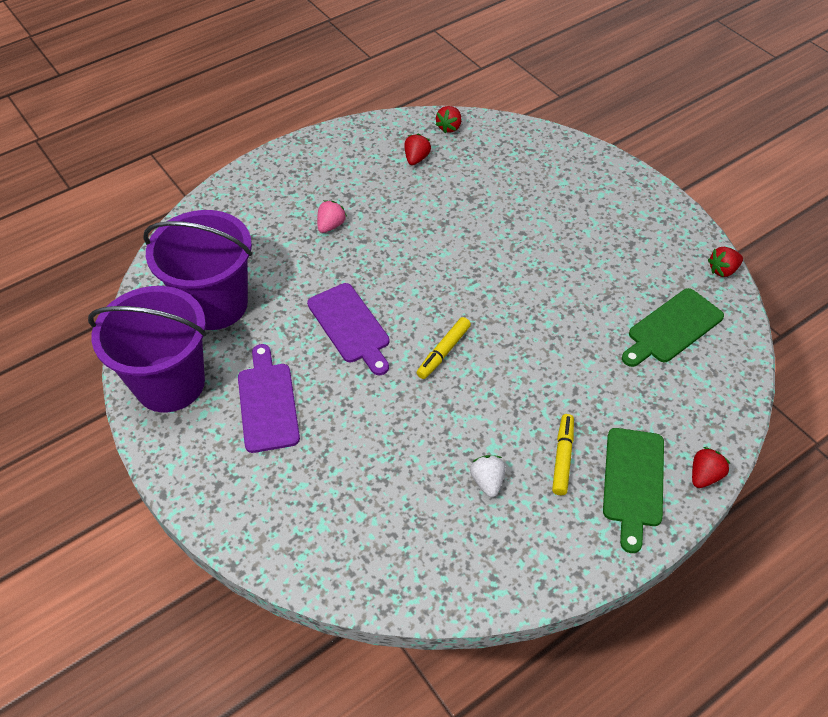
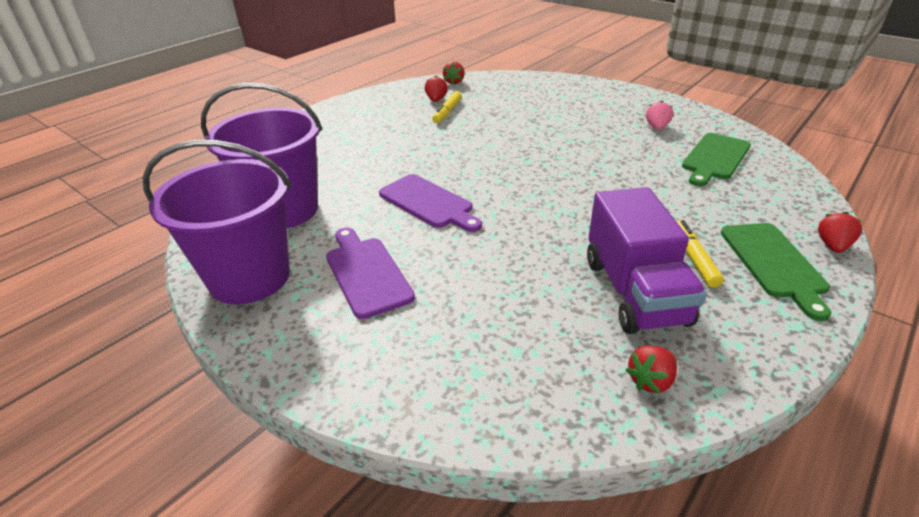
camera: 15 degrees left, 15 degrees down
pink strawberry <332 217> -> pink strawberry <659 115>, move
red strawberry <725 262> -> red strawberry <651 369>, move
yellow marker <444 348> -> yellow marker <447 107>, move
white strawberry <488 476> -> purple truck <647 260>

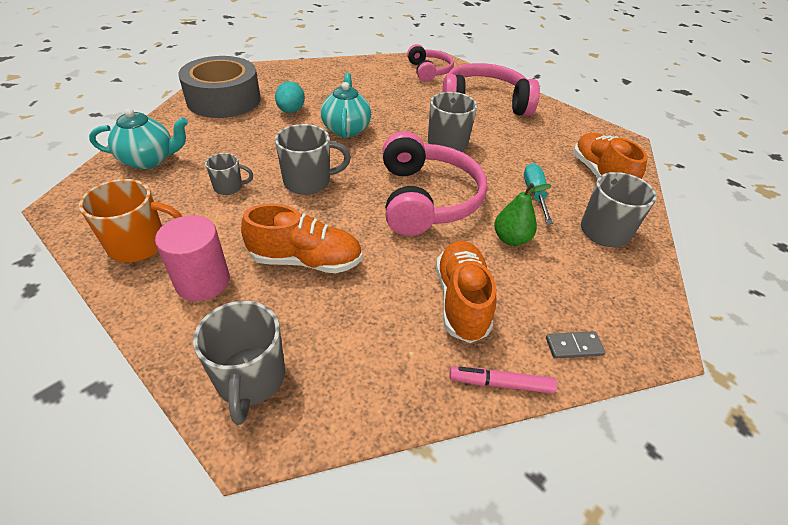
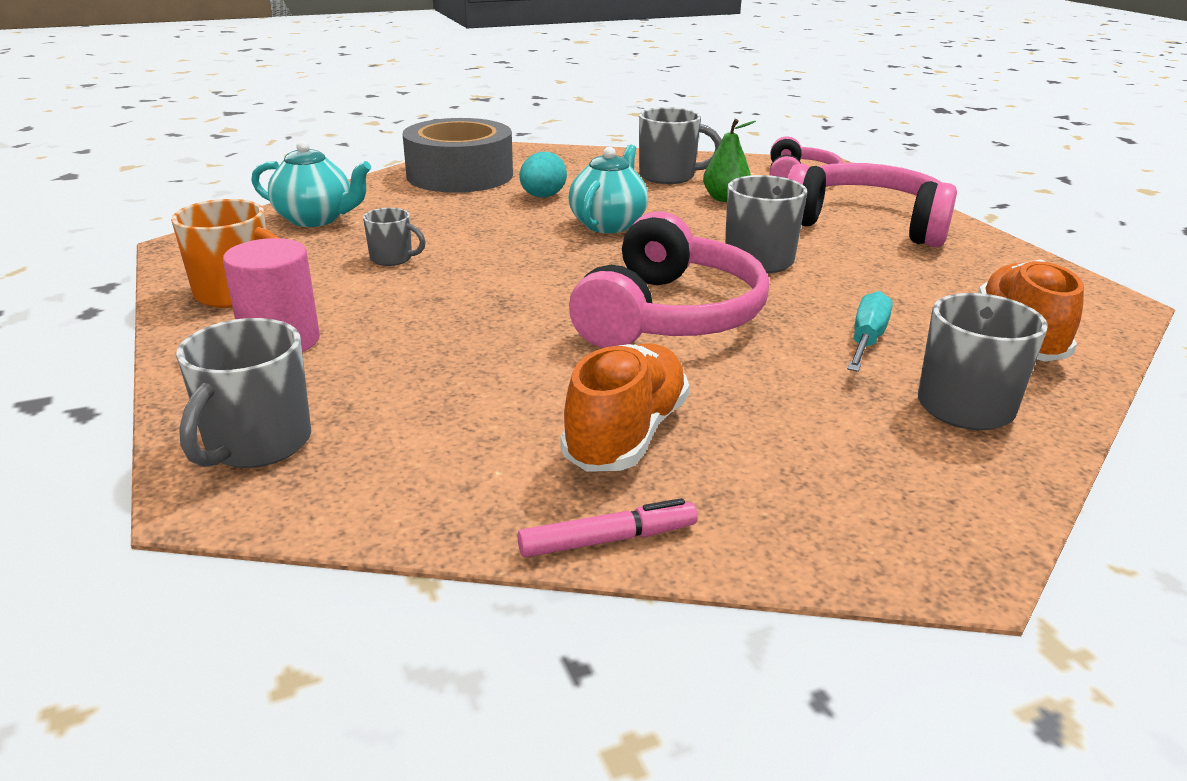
camera: 25 degrees right, 15 degrees down
grey mug <313 159> -> grey mug <680 145>, move
green pear <523 214> -> green pear <729 160>, move
orange shoe <301 238> -> none
grey domino <575 345> -> none
pink marker <503 380> -> pink marker <607 527>, 135 degrees clockwise

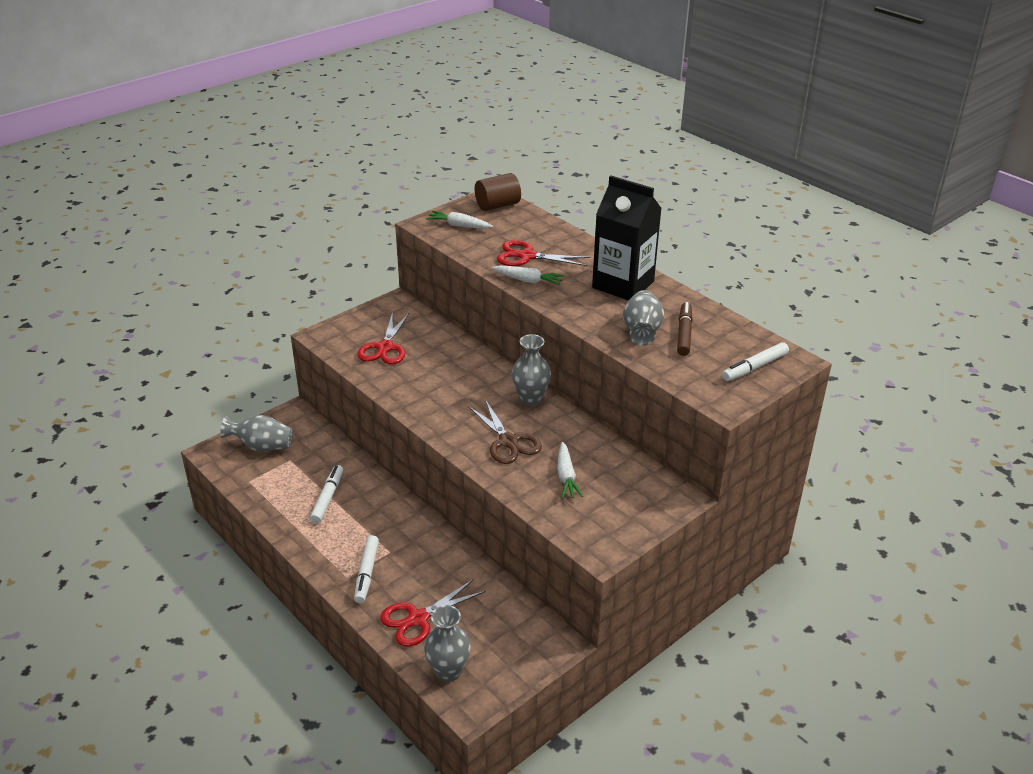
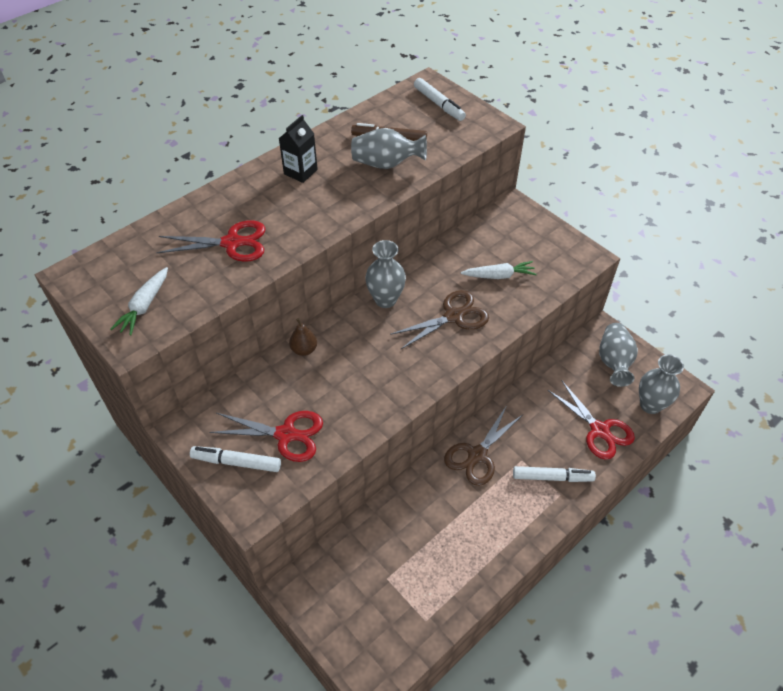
camera: 90 degrees left, 15 degrees up
brown cylinder <498 192> -> none
black carton <627 238> -> black carton <298 149>, x0.51
red scissors <543 253> -> red scissors <210 241>, 105 degrees counterclockwise
white carrot <528 275> -> none
grey vase <256 433> -> grey vase <618 355>, move
white marker <326 494> -> white marker <235 459>, move
none -> brown pear <303 337>
none -> brown scissors <483 445>

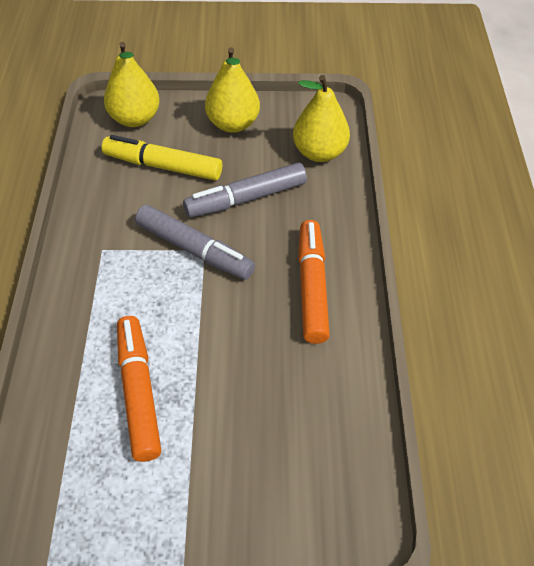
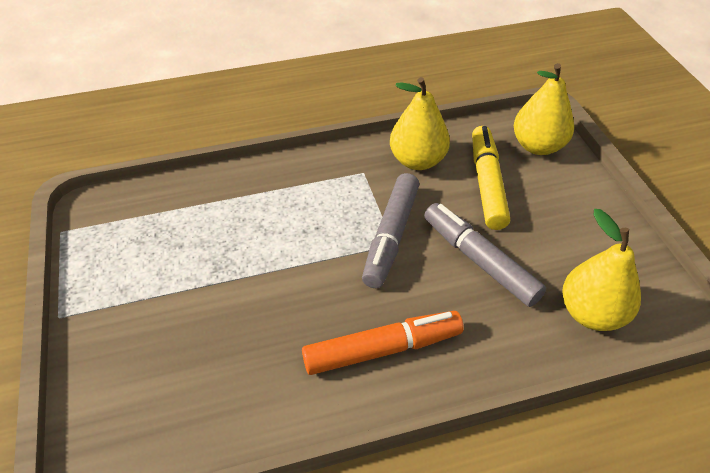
camera: 75 degrees right, 5 degrees down
yellow pear <232 90> -> yellow pear <420 123>, move
orange marker <139 389> -> none

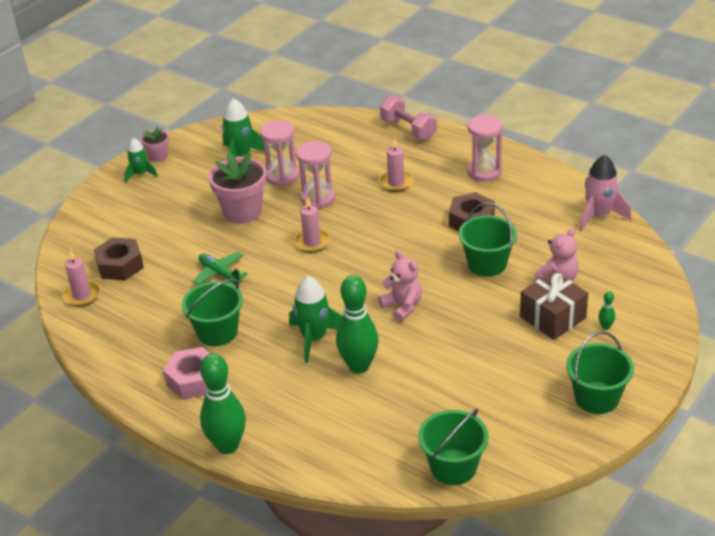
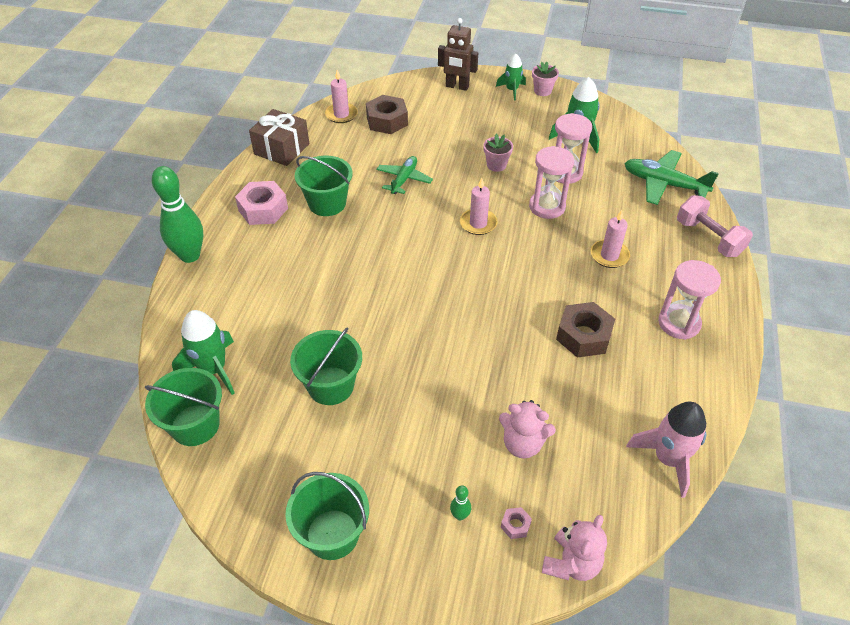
camera: 65 degrees right, 10 degrees up
pink dumbbell <408 117> -> pink dumbbell <715 226>, 60 degrees counterclockwise
pink flower pot <237 188> -> pink flower pot <498 153>, x0.52
green bucket <487 240> -> green bucket <326 366>, move
pink teddy bear <400 286> -> pink teddy bear <574 548>, move
brown gift <554 305> -> brown gift <279 137>, move
green bowling pin <357 324> -> none
green rocket <315 319> -> green rocket <203 352>, move
none -> brown robot <458 54>
none -> green plane <671 177>
none -> pink nut <516 523>

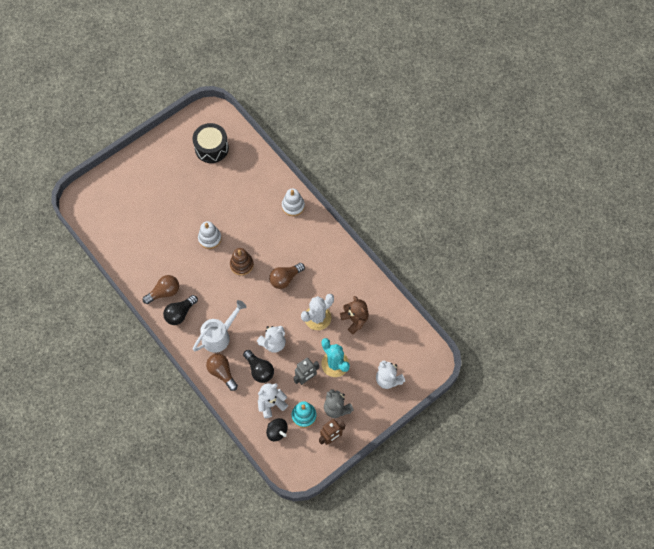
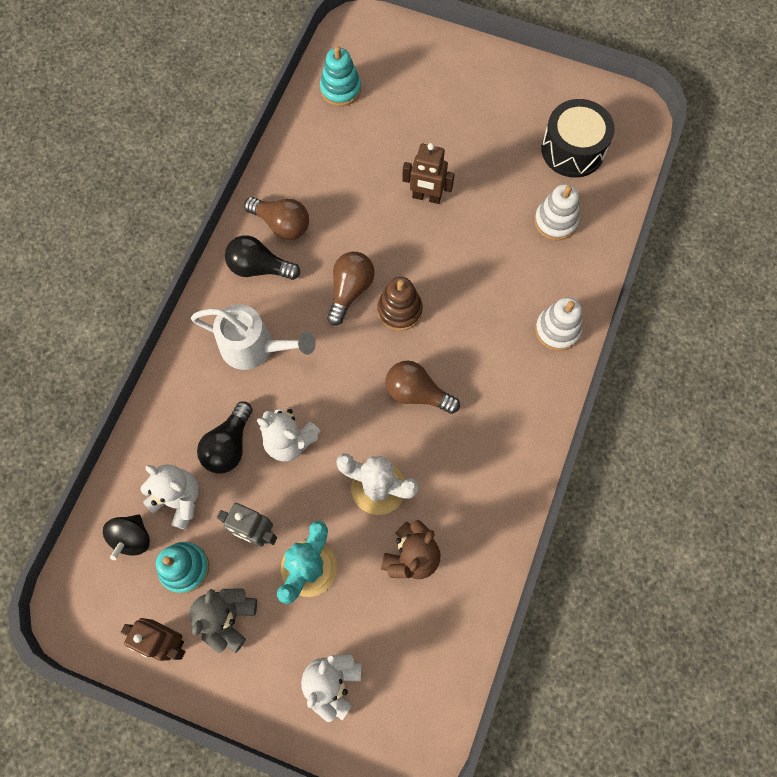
camera: 60 degrees right, 5 degrees up
white stacking toy <210 235> -> white stacking toy <556 212>, move
brown light bulb <222 372> -> brown light bulb <351 288>, move
none -> turquoise stacking toy <340 76>
none -> brown robot <428 173>

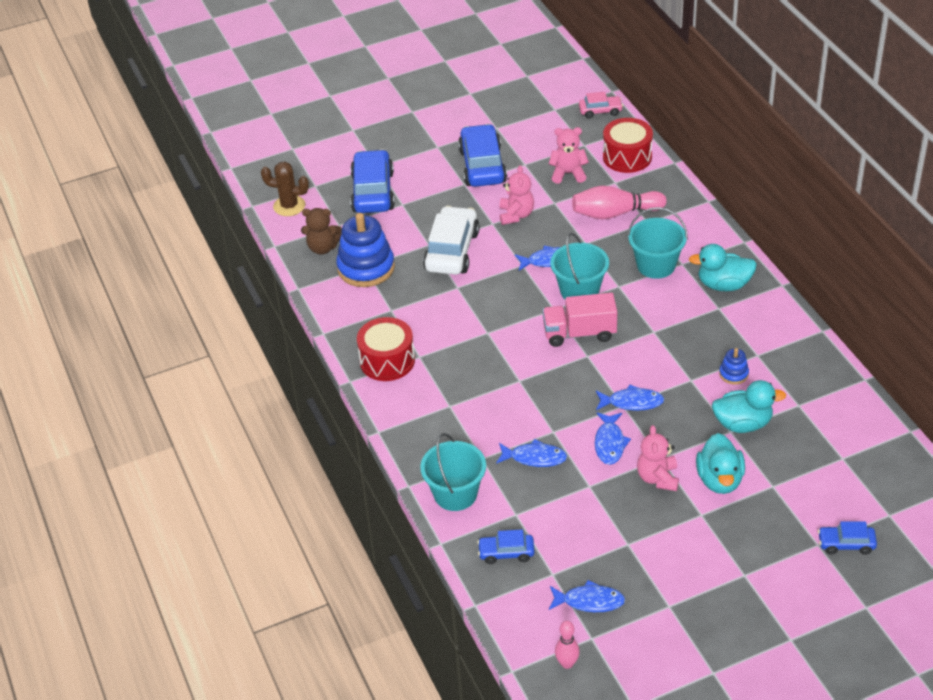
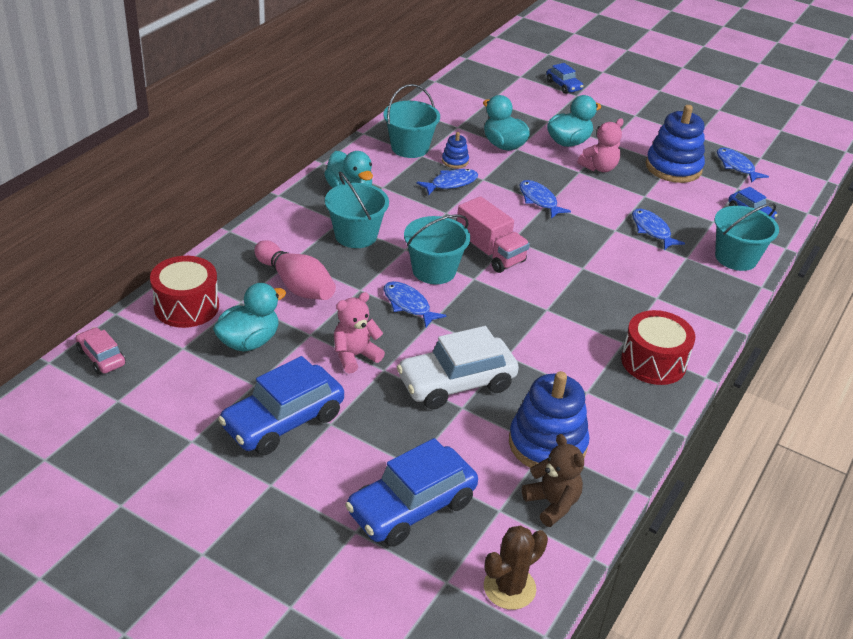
camera: 130 degrees left, 5 degrees down
pink teddy bear <569 155> -> turquoise duck <249 317>
brown cactus <285 188> -> brown cactus <516 567>, 75 degrees clockwise
blue fish <613 438> -> blue fish <447 182>, move
pink bowling pin <567 645> -> none
none -> turquoise bucket <411 121>
none -> blue stacking toy <675 144>

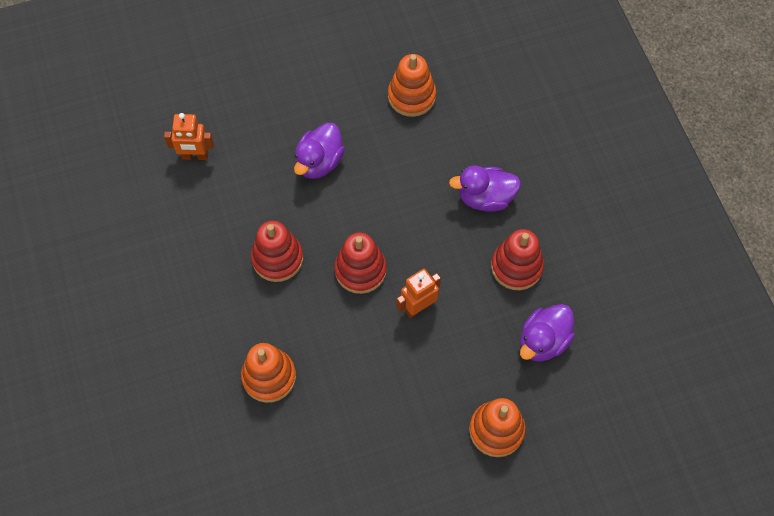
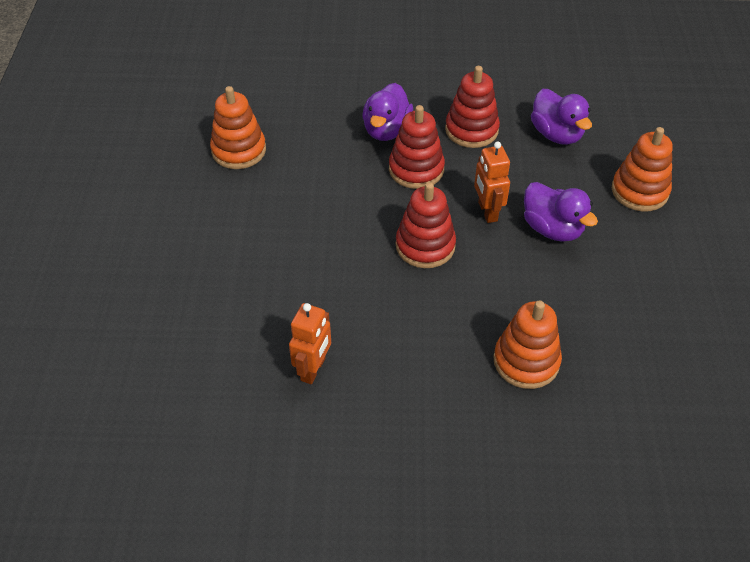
camera: 70 degrees left, 15 degrees down
orange robot <189 136> -> orange robot <310 343>, move
purple duck <319 151> -> purple duck <561 212>, move
red stacking toy <277 251> -> red stacking toy <417 147>, move

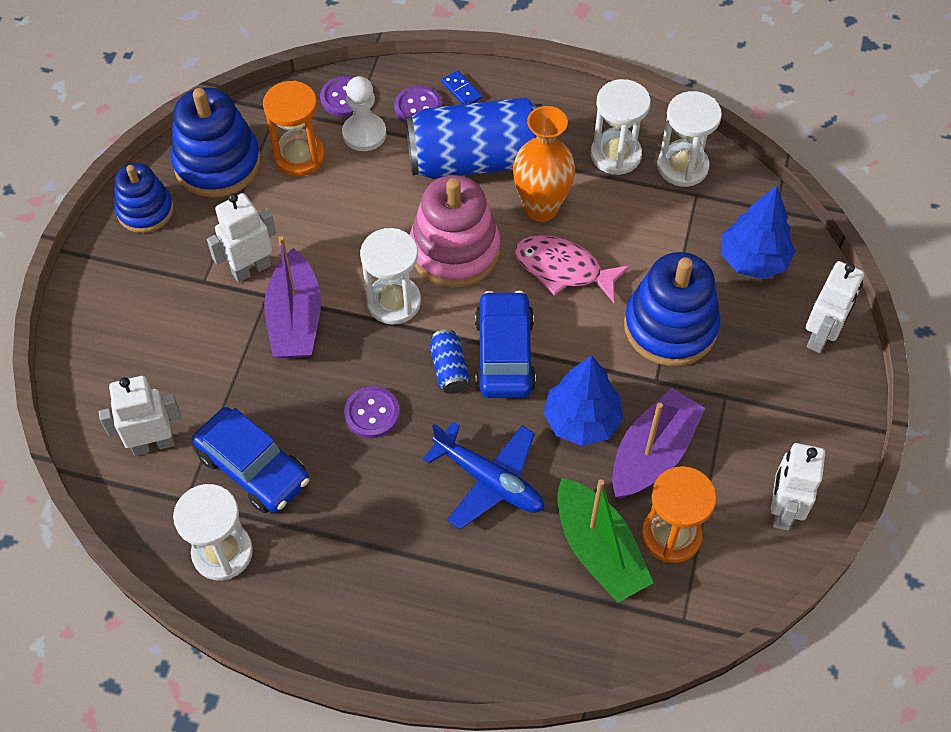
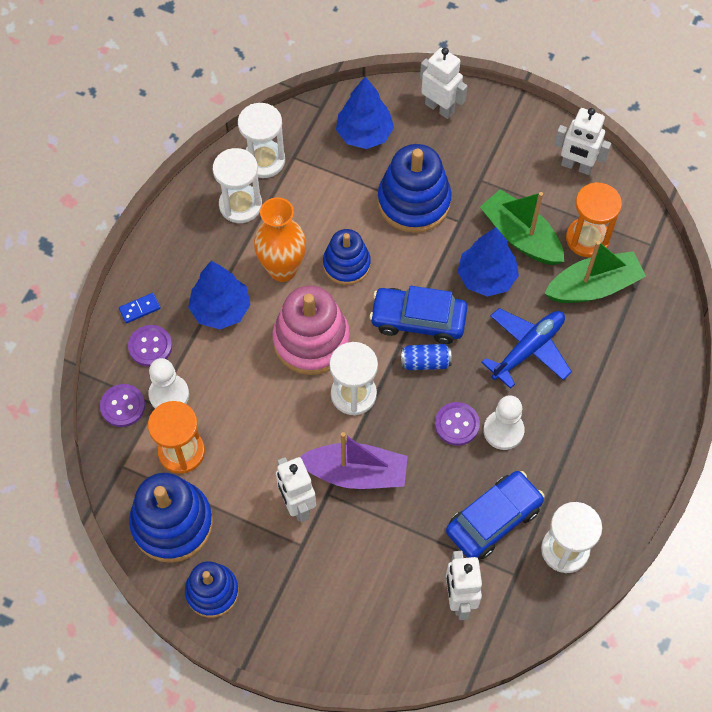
camera: 80 degrees left, 5 degrees up
blue can <474 138> -> blue tree <219 295>
pink fish <572 269> -> blue stacking toy <347 257>
purple boat <658 443> -> green boat <522 227>
none -> white pawn <504 422>

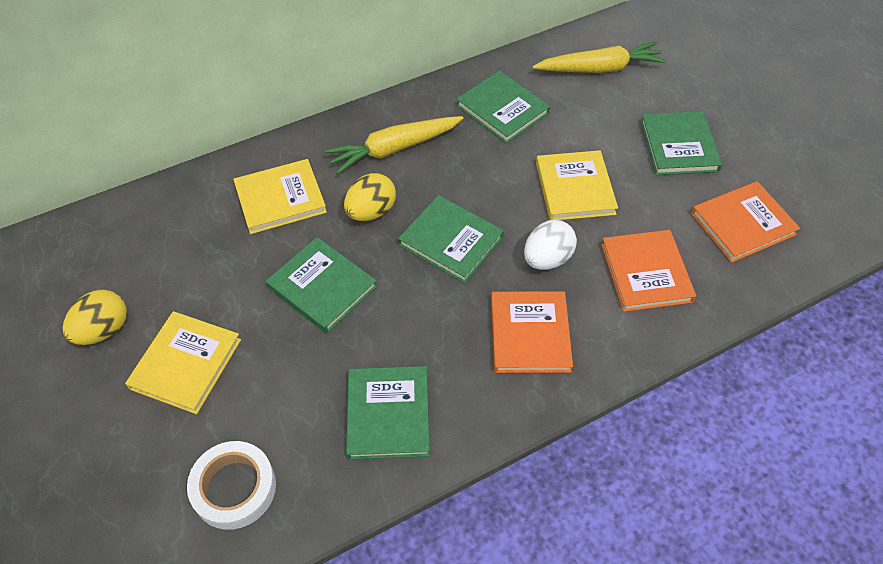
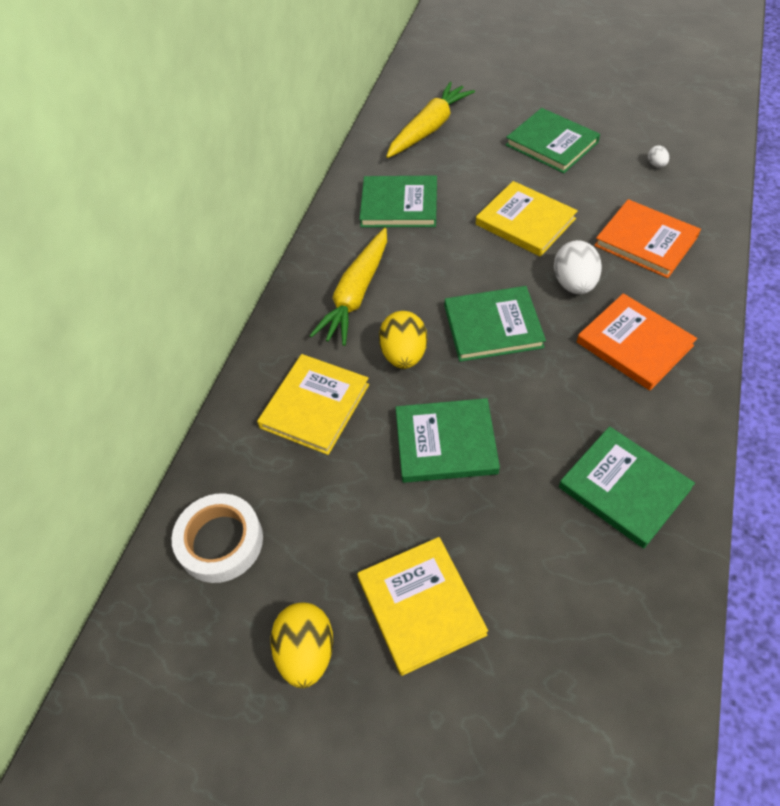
camera: 40 degrees left, 0 degrees up
orange book <745 222> -> white egg <658 156>
white tape <231 485> -> white tape <217 538>, move

